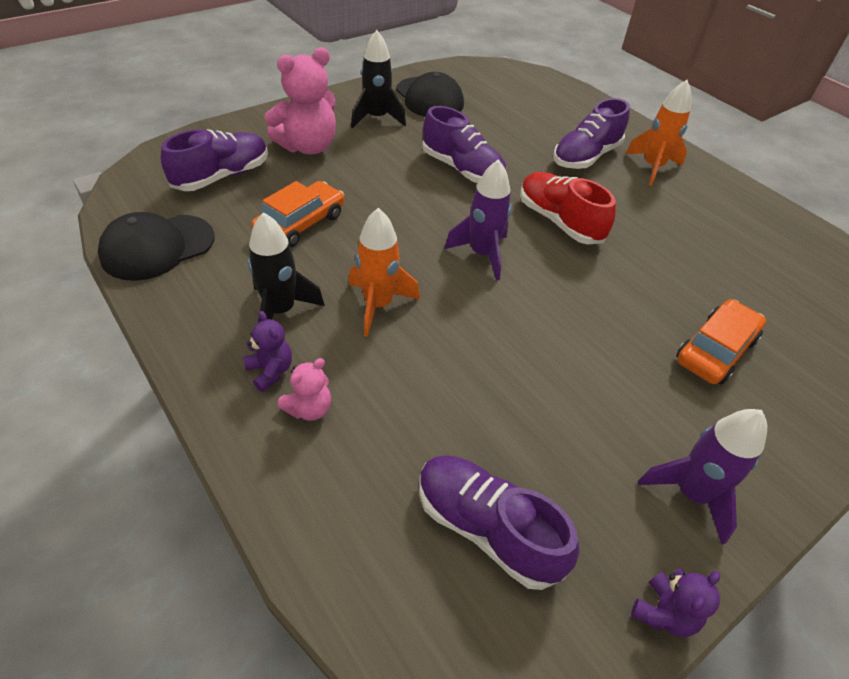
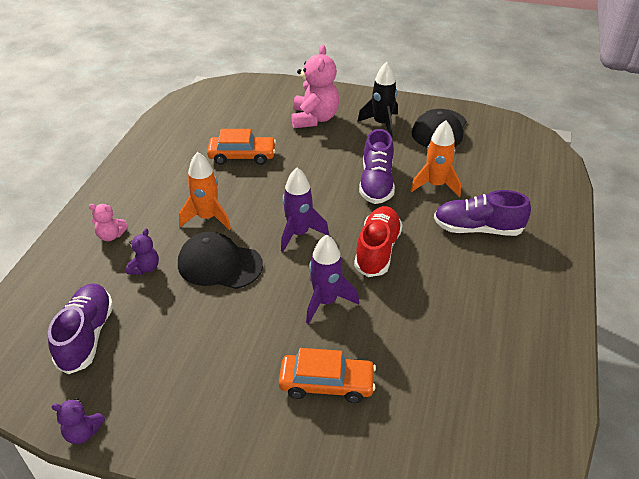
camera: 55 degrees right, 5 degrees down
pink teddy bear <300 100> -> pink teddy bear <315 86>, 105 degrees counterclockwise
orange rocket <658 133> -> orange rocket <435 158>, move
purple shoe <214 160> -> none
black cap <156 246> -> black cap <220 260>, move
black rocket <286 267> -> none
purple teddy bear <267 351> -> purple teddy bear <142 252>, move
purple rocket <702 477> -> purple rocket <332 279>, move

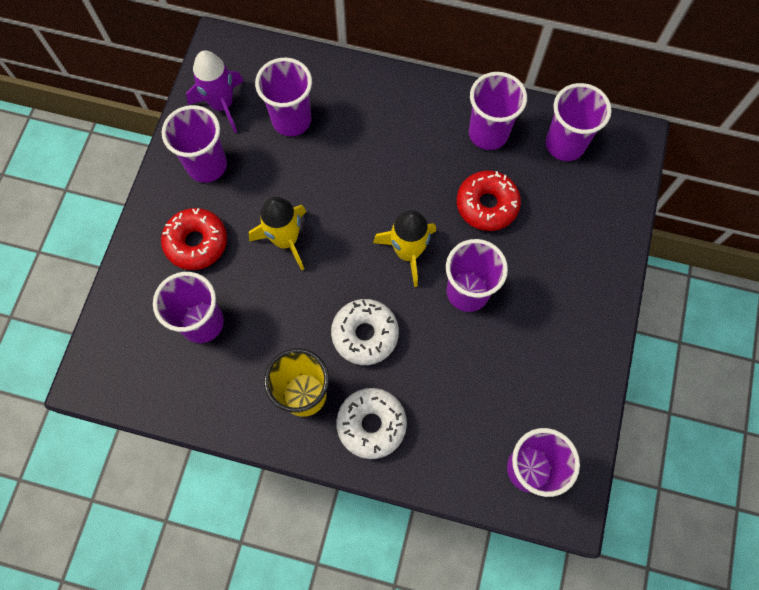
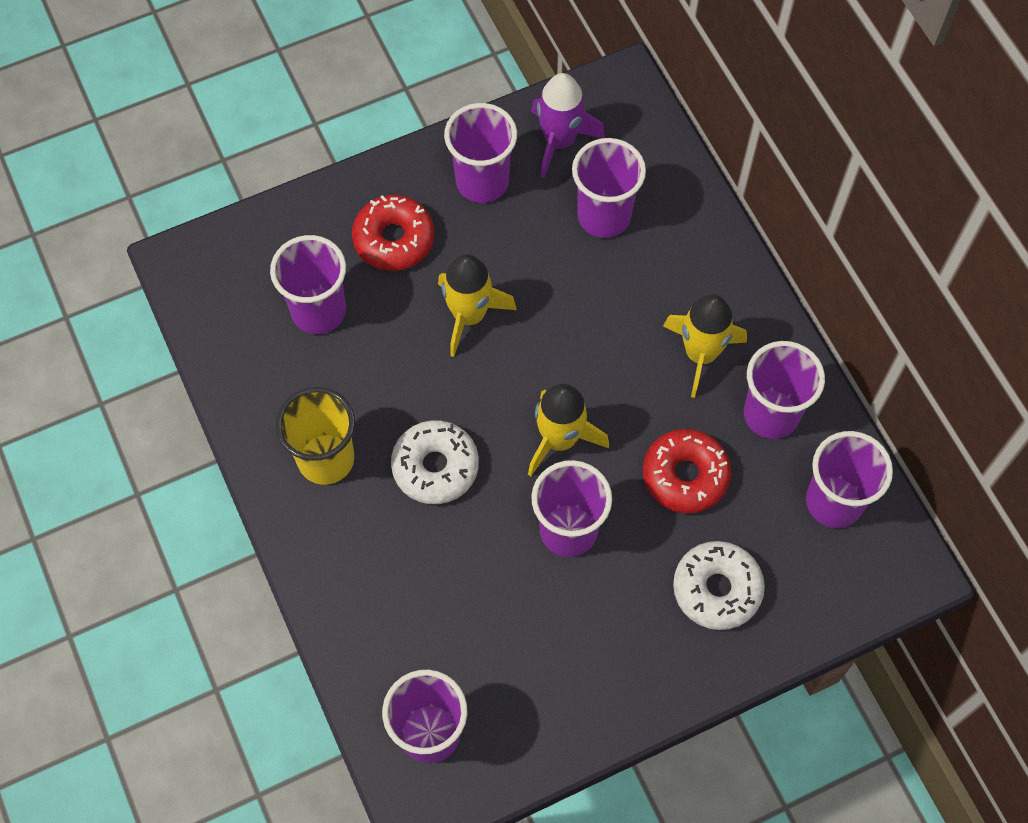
camera: 50 degrees right, 5 degrees down
white donut <371 423> -> white donut <719 585>, move
none -> yellow rocket <705 346>

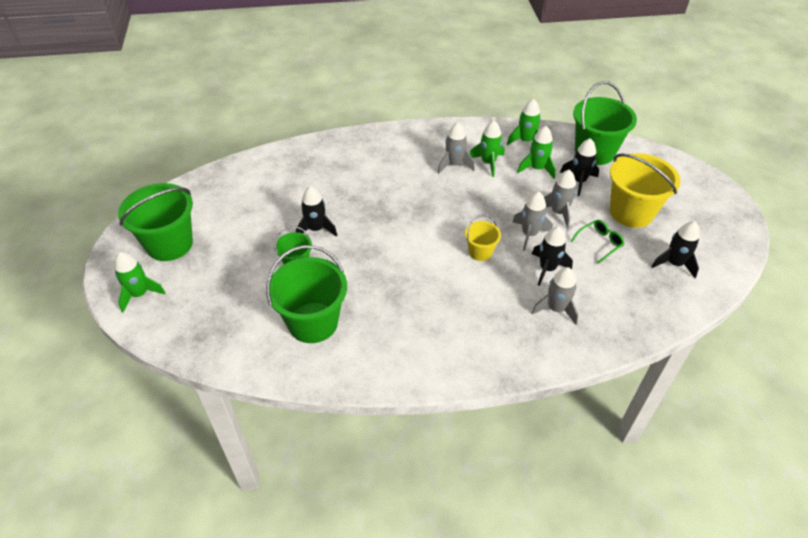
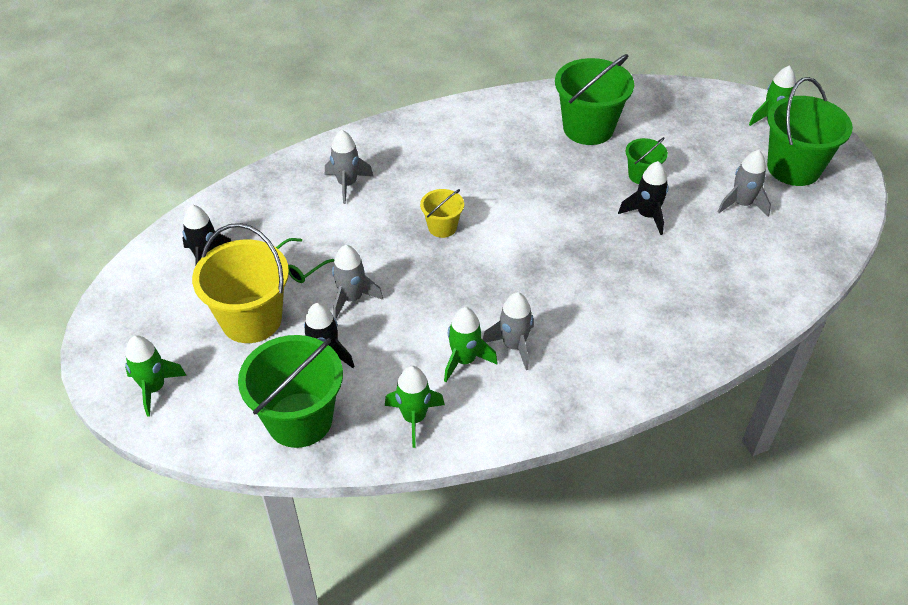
camera: 165 degrees right, 0 degrees up
green rocket <536 152> -> green rocket <156 375>, move
grey rocket <533 221> -> grey rocket <744 183>, move
black rocket <552 256> -> none

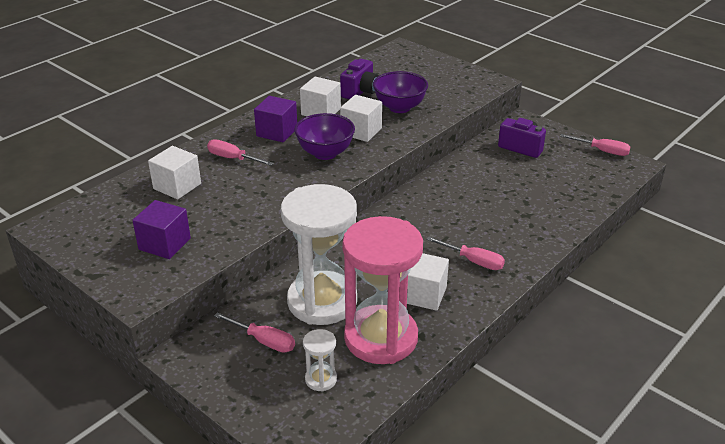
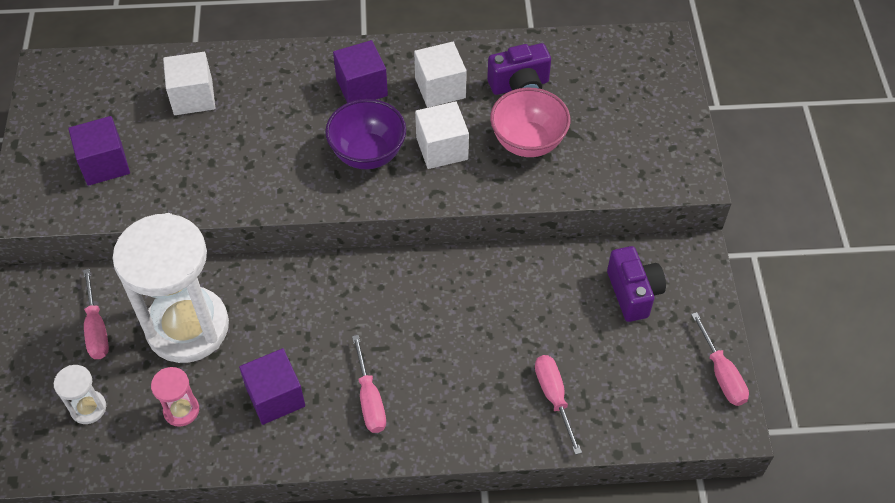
camera: 45 degrees right, 20 degrees up
purple bowl <400 92> -> pink bowl <530 122>
pink screwdriver <240 152> -> pink screwdriver <558 405>, move
pink hourglass <382 290> -> pink hourglass <175 397>, x0.41
white cube <428 282> -> purple cube <272 386>

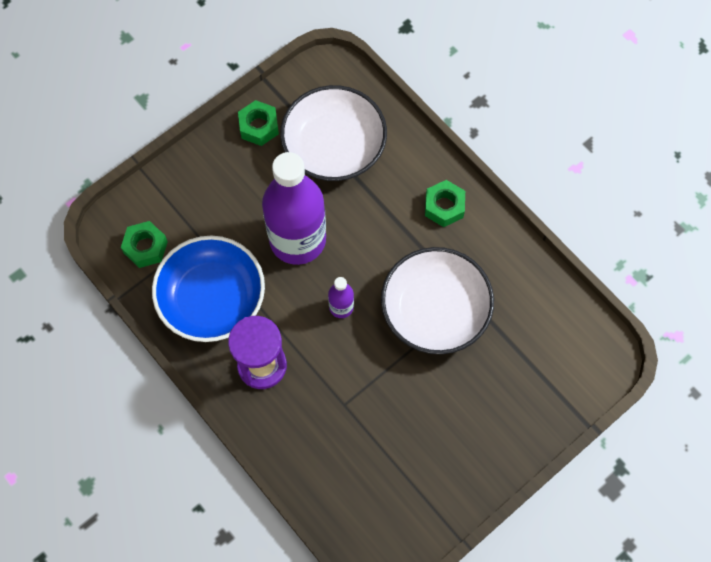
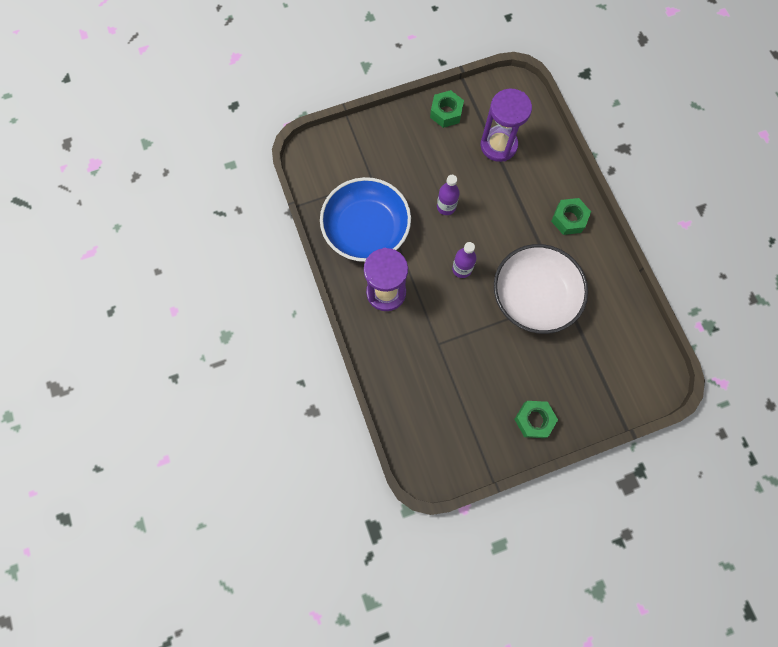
camera: 20 degrees right, 5 degrees up
white bowl <333 133> -> purple hourglass <506 125>
purple bottle <294 208> -> purple bottle <448 195>, x0.42
green nut <144 244> -> green nut <536 419>, move

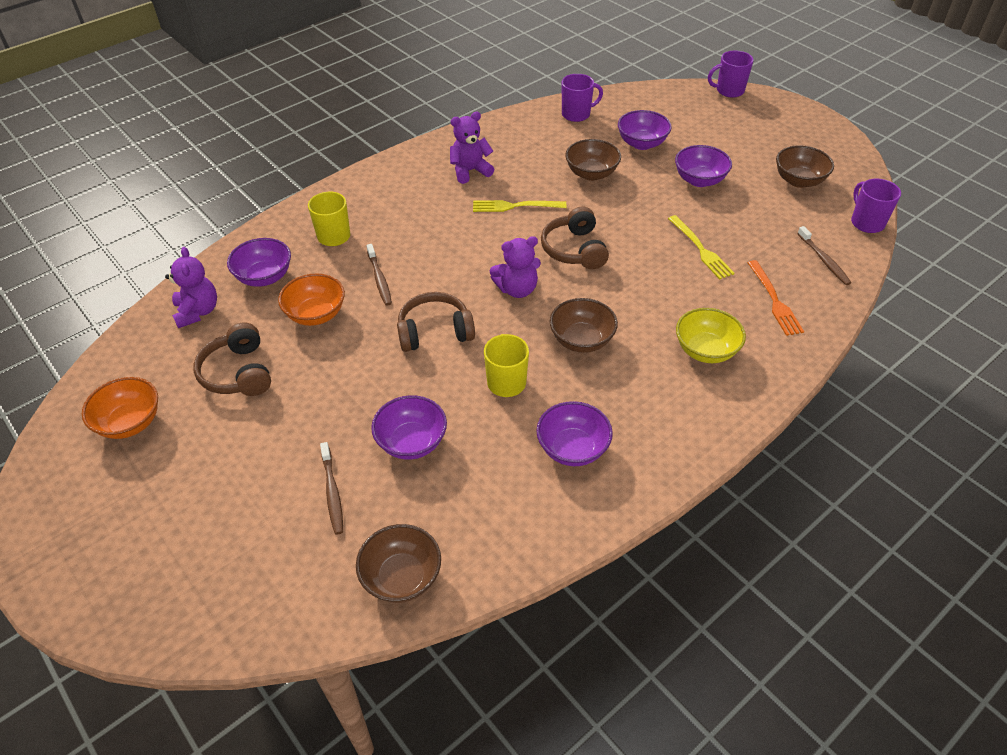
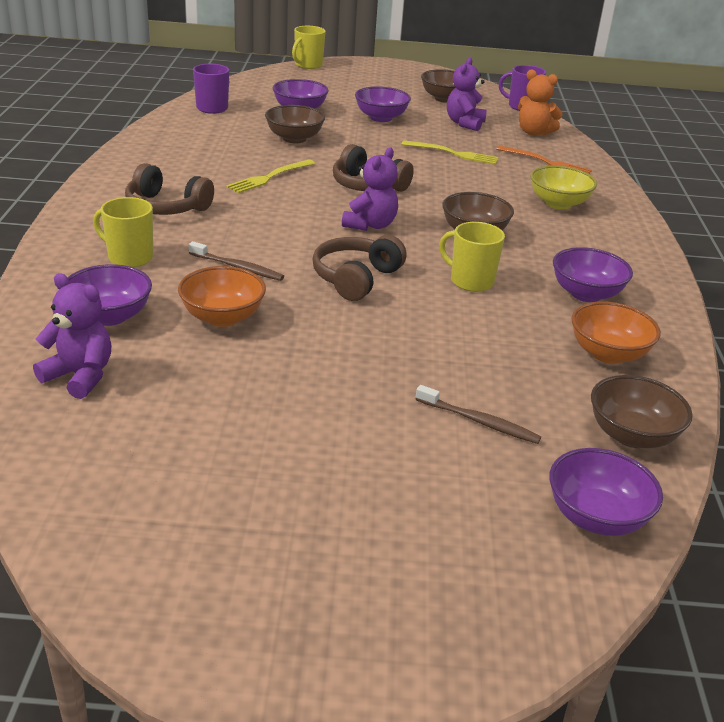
camera: 50 degrees left, 15 degrees down
purple mug <731 74> -> yellow mug <309 47>
purple teddy bear <472 148> -> purple teddy bear <466 94>, move
brown toothbrush <824 255> -> orange teddy bear <540 102>
brown headphones <232 359> -> brown headphones <169 189>, move
orange bowl <120 408> -> orange bowl <616 332>, move
purple bowl <409 427> -> purple bowl <606 492>, move

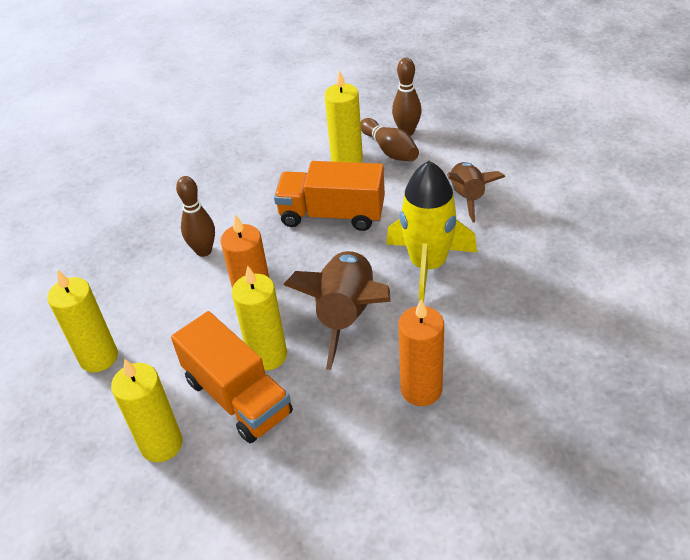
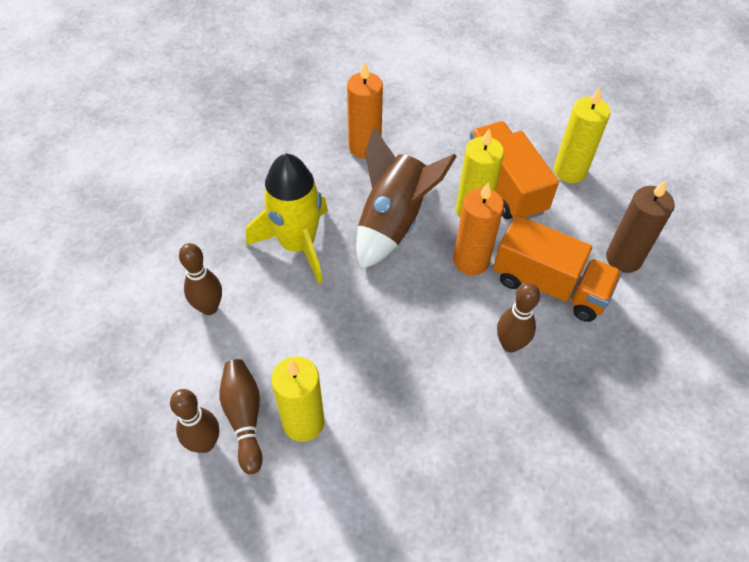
camera: 165 degrees left, 10 degrees up
orange truck <329 196> -> orange truck <557 268>, move
brown rocket <476 192> -> brown bowling pin <200 279>
yellow candle <82 320> -> brown candle <640 226>

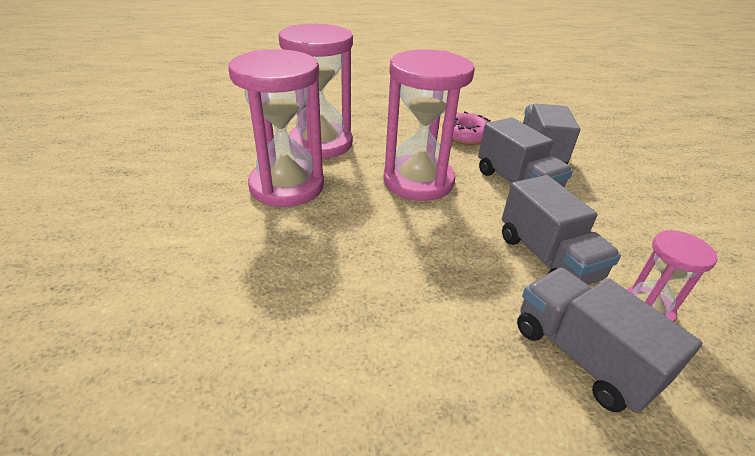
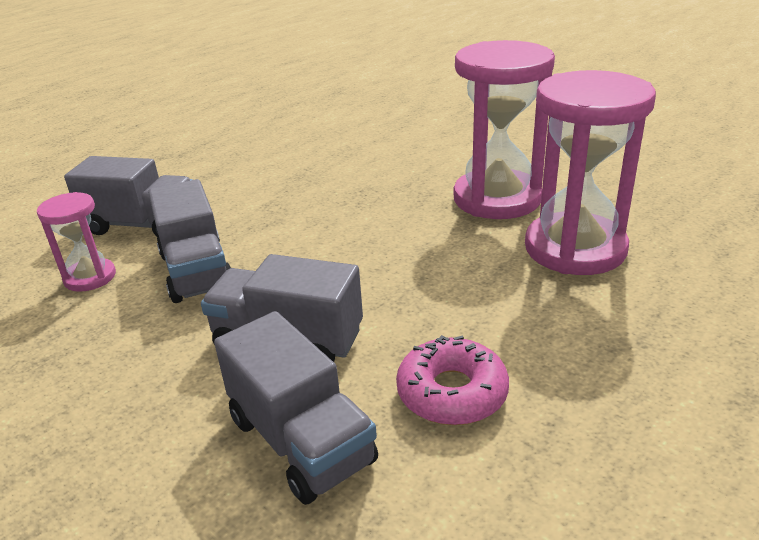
camera: 140 degrees right, 5 degrees down
pink hourglass <429 125> -> none
grey truck <561 230> -> grey truck <189 241>, 135 degrees counterclockwise

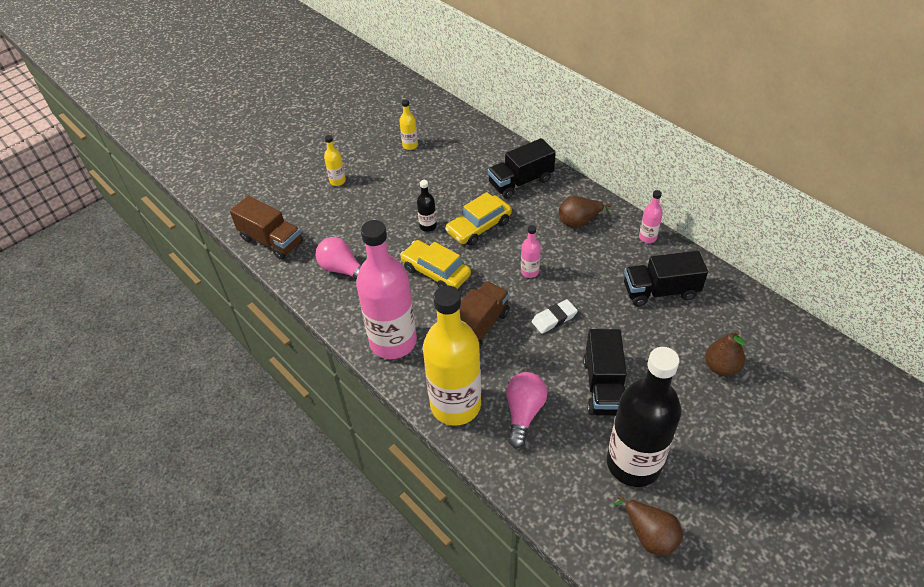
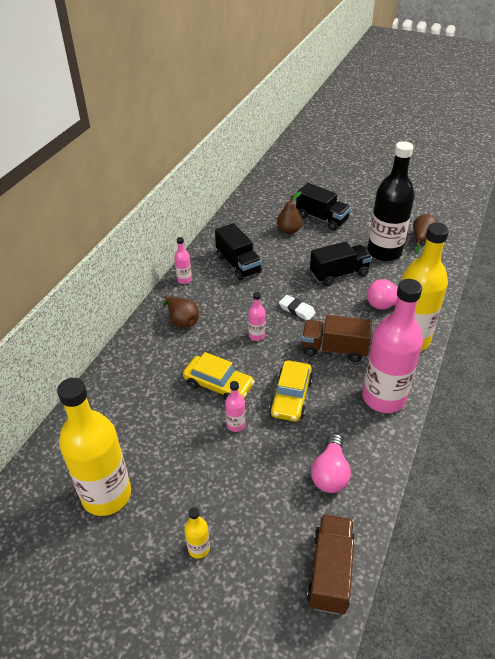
camera: 115 degrees left, 5 degrees down
yellow bottle <408 124> -> yellow bottle <94 447>, x2.41
black truck <522 168> -> black truck <323 207>, move
black bottle <427 206> -> pink bottle <235 406>

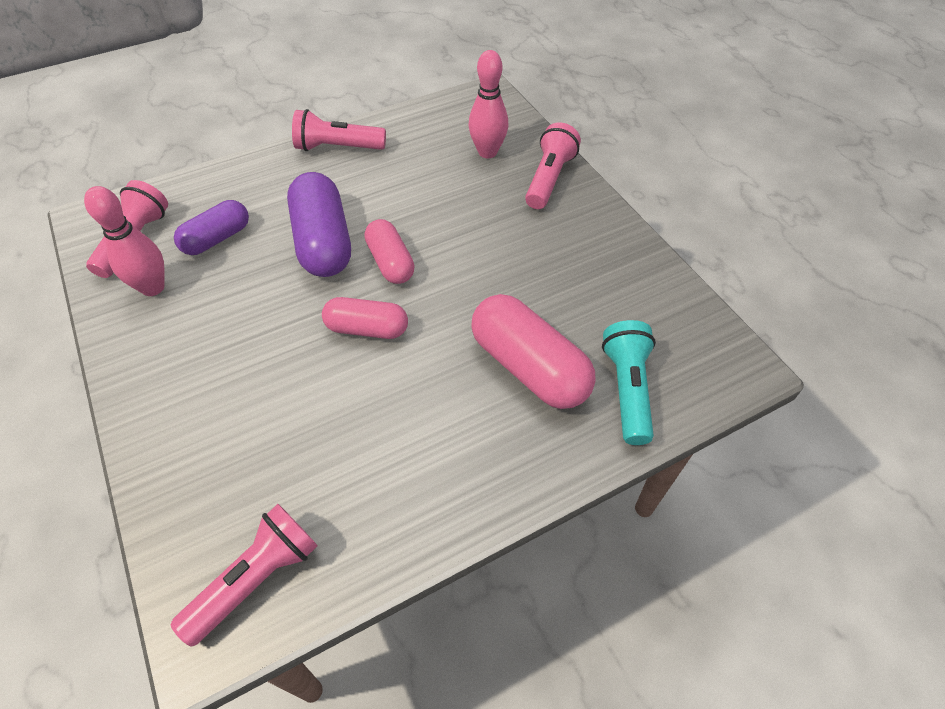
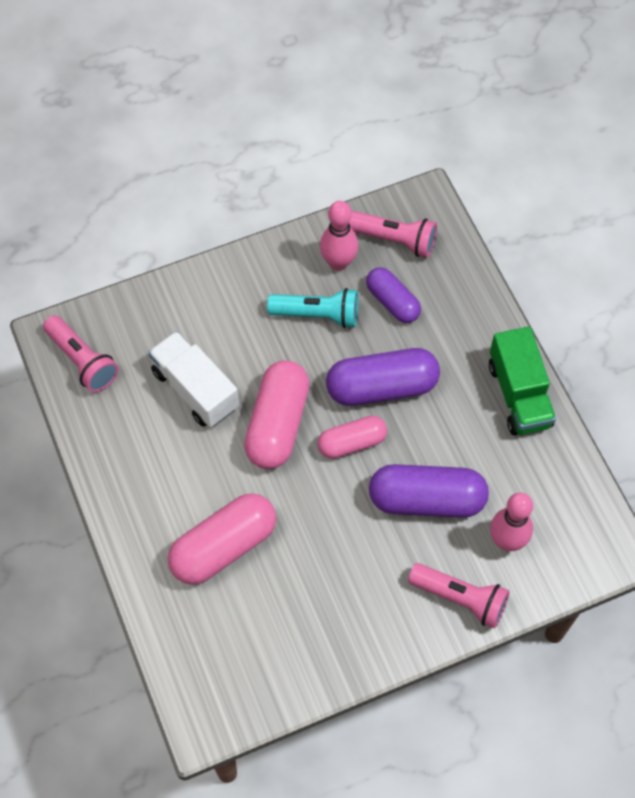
camera: 95 degrees right, 10 degrees up
pink flashlight <339 130> -> green truck <522 380>
pink capsule <365 318> -> pink capsule <277 414>, x1.62
turquoise flashlight <629 382> -> turquoise flashlight <312 308>, move
none -> white truck <193 379>
none -> purple capsule <429 491>

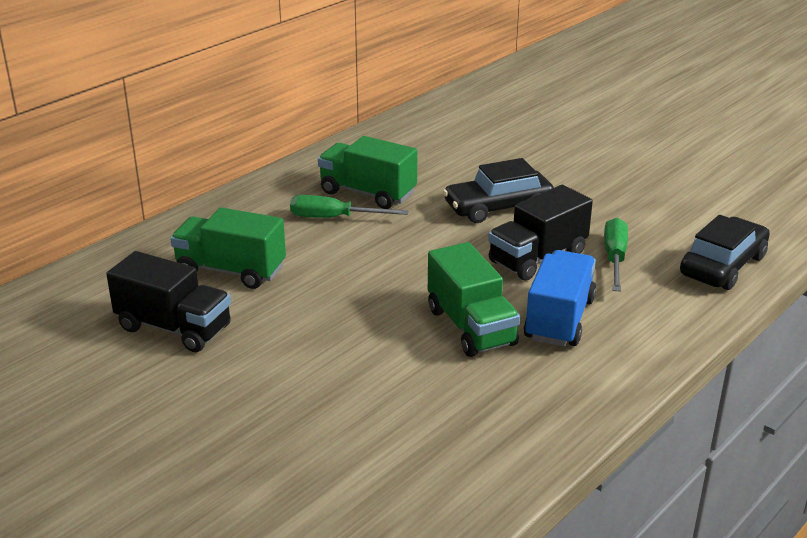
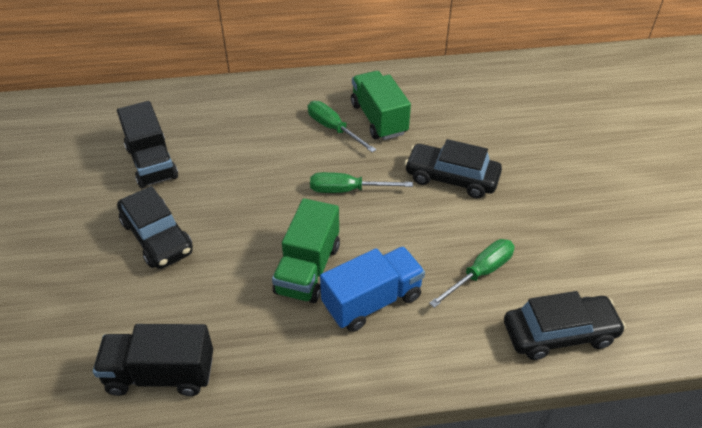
camera: 40 degrees right, 15 degrees up
black truck <540 232> -> black truck <153 360>, move
green truck <228 248> -> none
none -> green screwdriver <361 182>
none -> black car <155 227>

